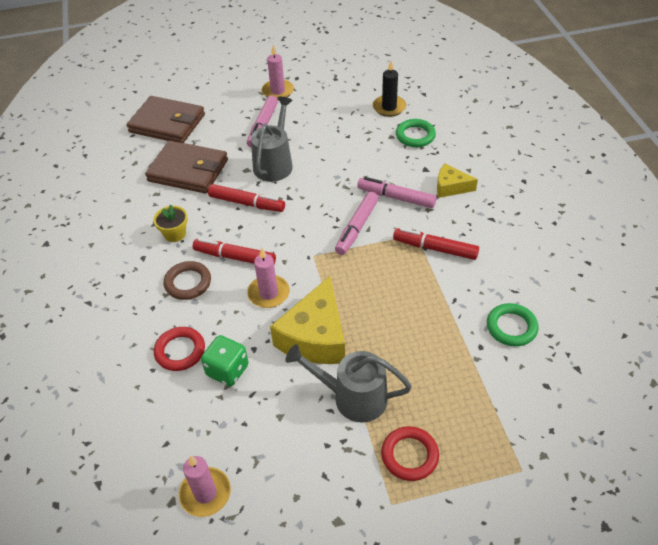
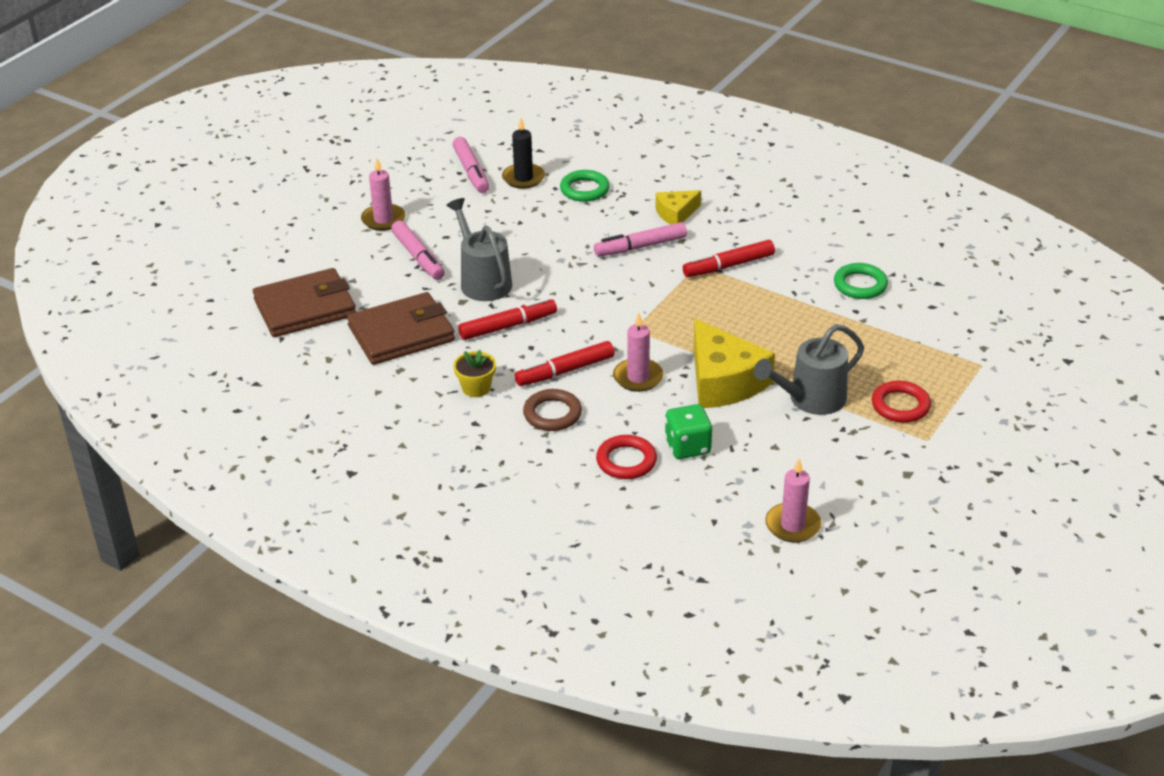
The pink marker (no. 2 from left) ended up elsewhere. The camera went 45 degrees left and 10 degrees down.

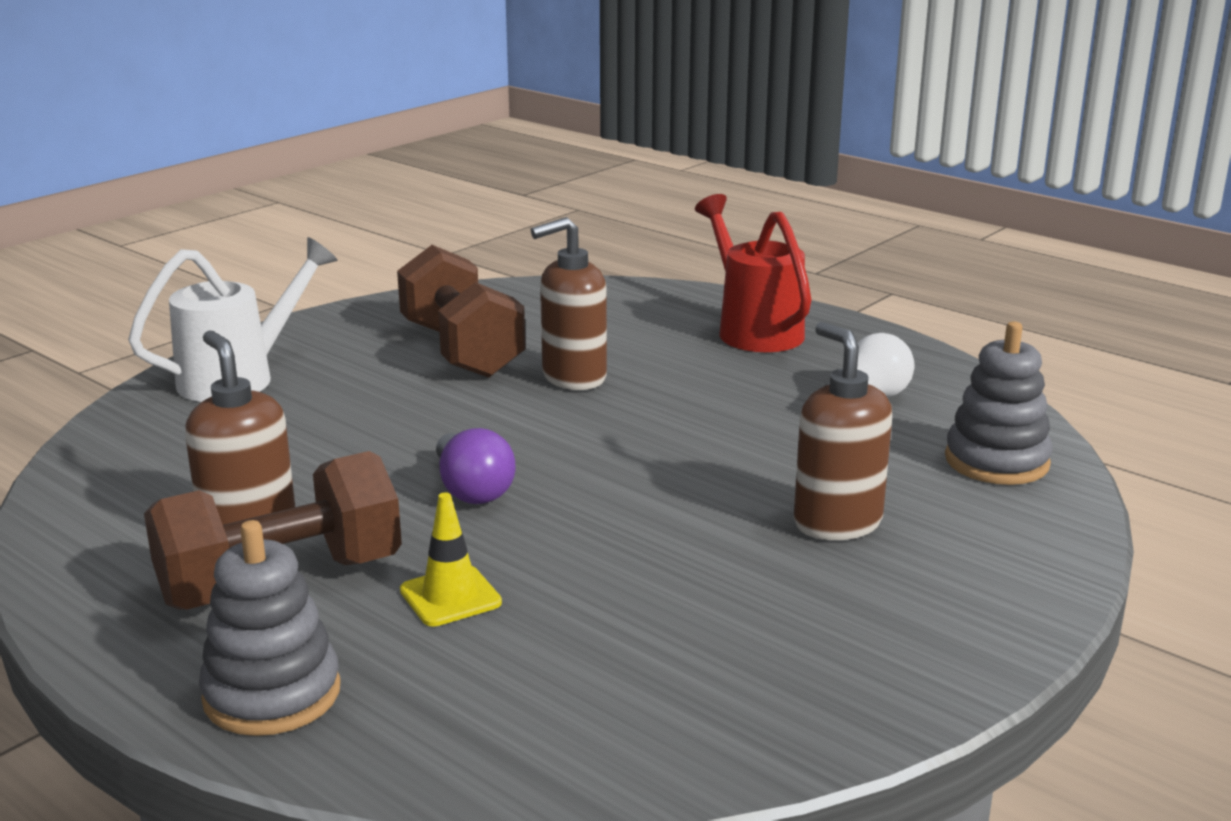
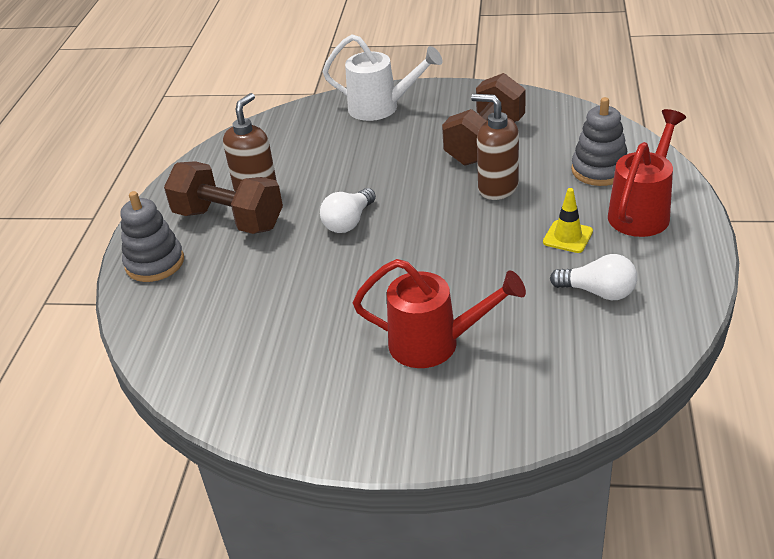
What was the purple light bulb turned into the white light bulb (no. 1 from left). Where the brown soap dispenser (no. 3 from left) stood, the red watering can (no. 1 from left) came to stand. The yellow traffic cone ended up elsewhere. The grey stacking toy (no. 2 from left) ended up elsewhere. The camera went 60 degrees right and 15 degrees up.

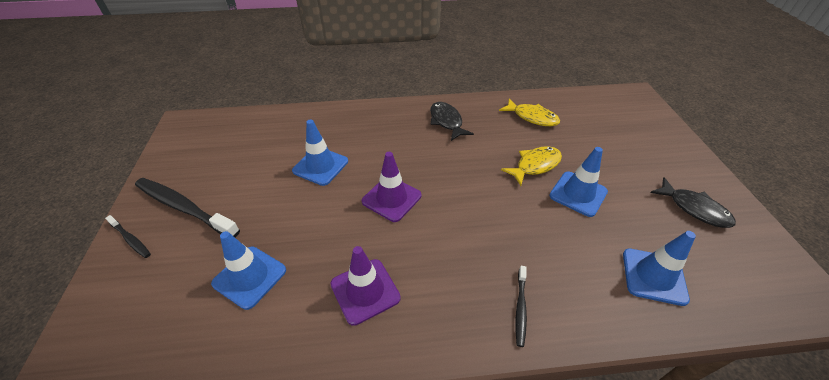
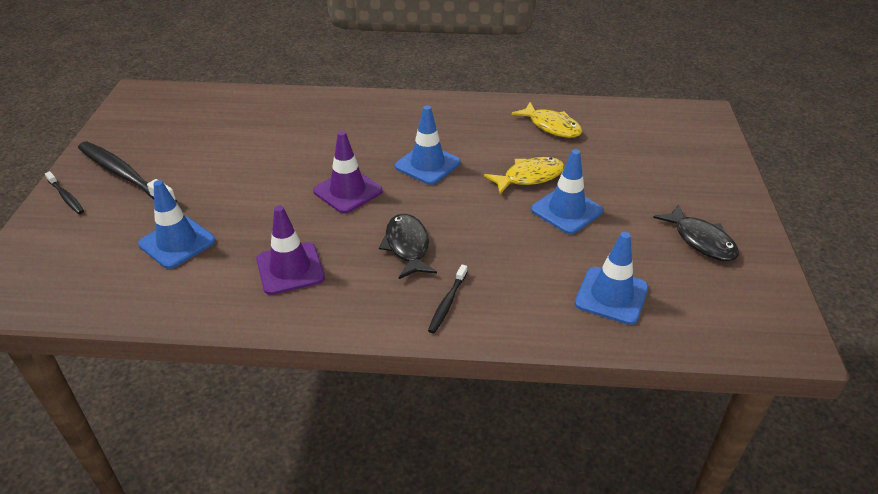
The black fish (no. 1 from left) ended up elsewhere. The blue traffic cone (no. 2 from left) ended up elsewhere. The camera went 10 degrees right and 5 degrees down.

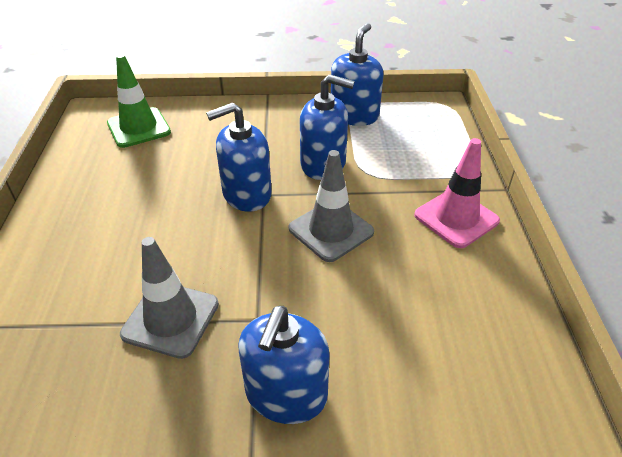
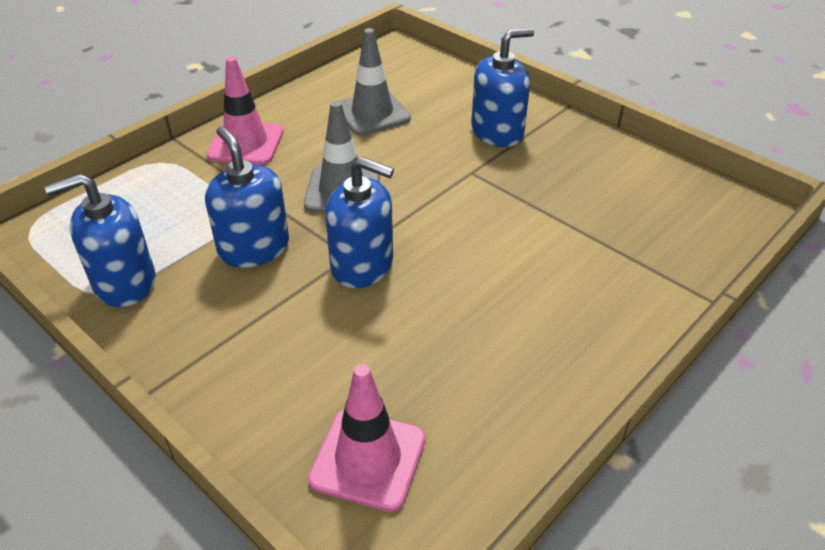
What was the green traffic cone turned into the pink traffic cone (no. 2 from left). The grey traffic cone (no. 1 from left in the first image) ended up elsewhere. The camera went 135 degrees left and 0 degrees up.

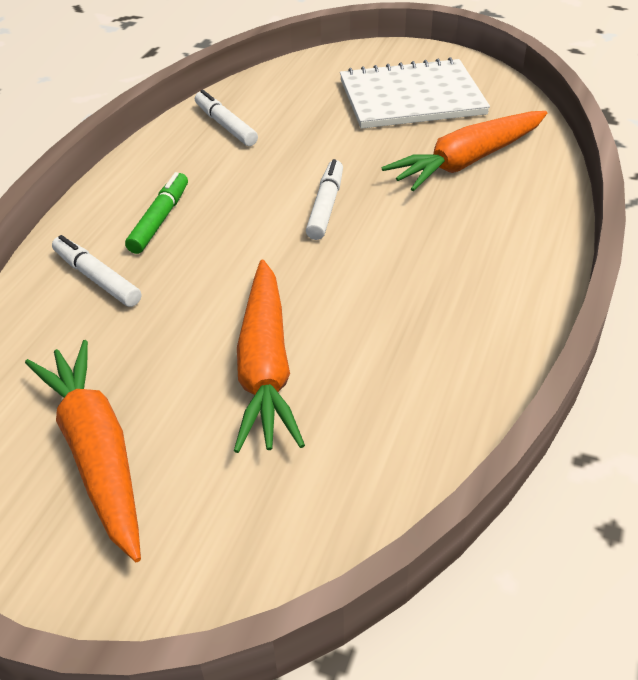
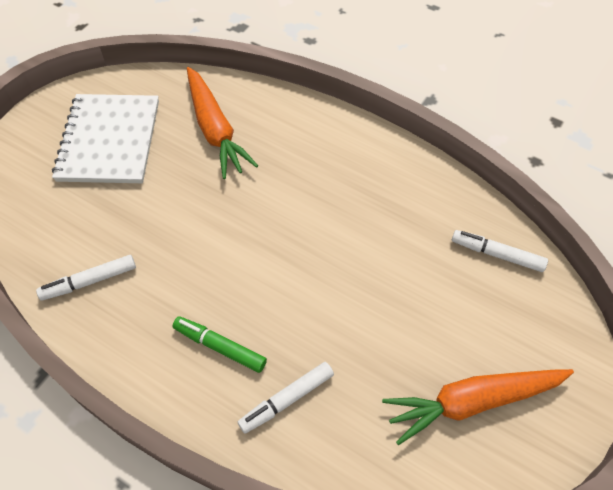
The white marker (no. 3 from left) ended up elsewhere. The second view lost the orange carrot (no. 2 from left). The camera went 80 degrees left and 15 degrees up.

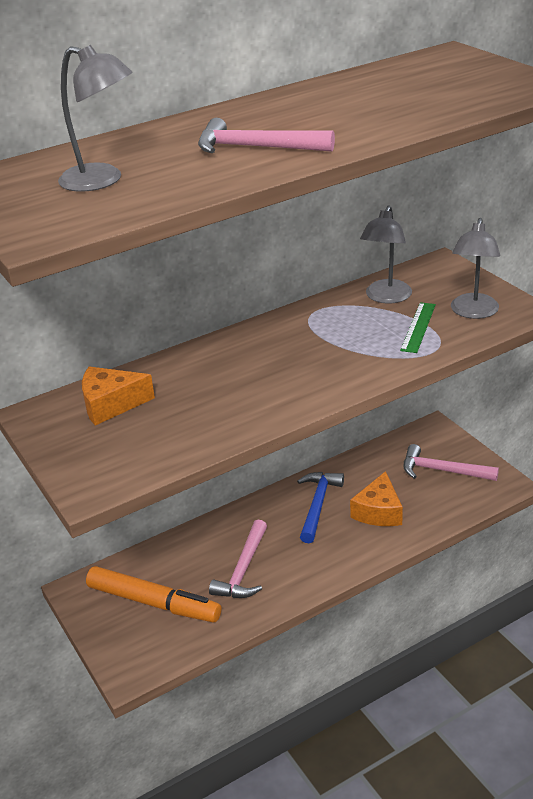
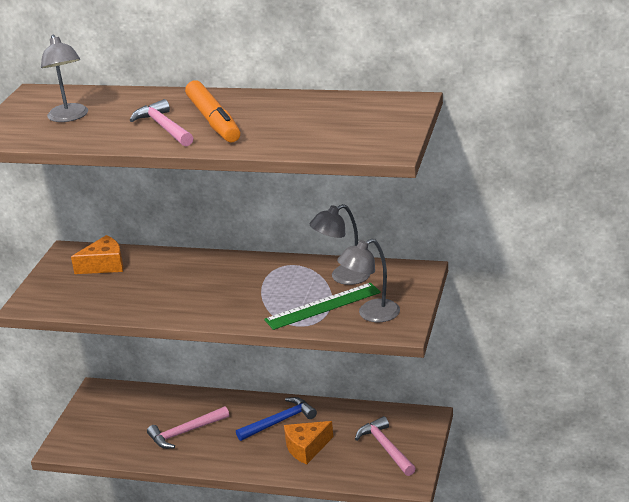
The orange cheese (no. 1 from left) ended up facing another way, 120 degrees clockwise from before. The orange marker ended up elsewhere. The size of the green ruler changed by a factor of 1.54. The camera went 45 degrees right and 5 degrees down.

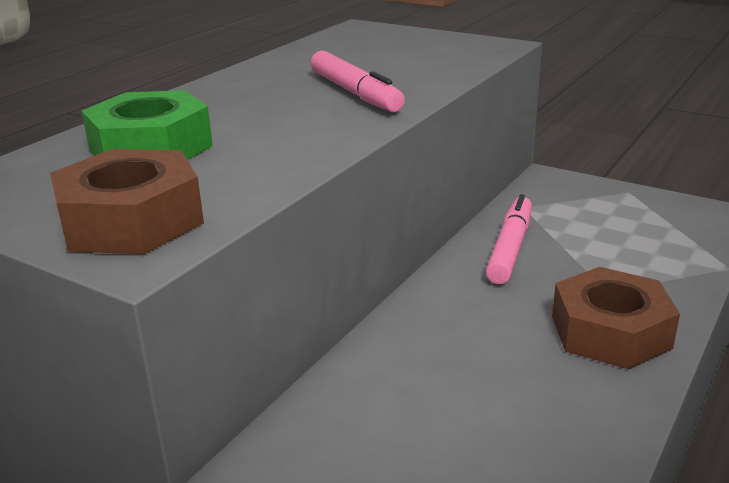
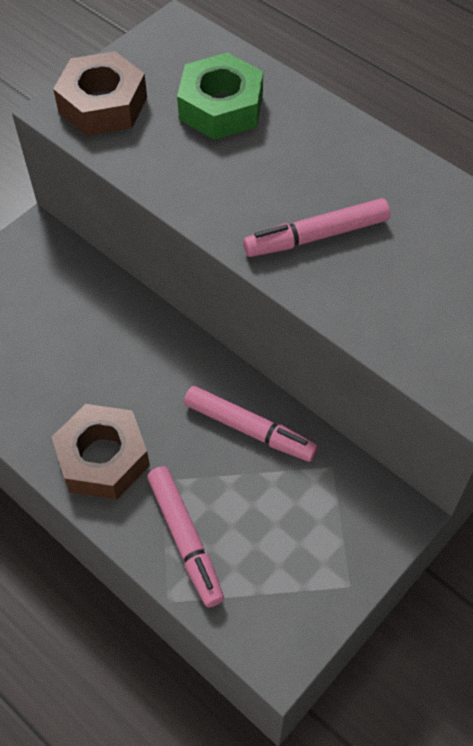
The second view gained the pink marker (no. 1 from left). The camera went 100 degrees right and 30 degrees up.

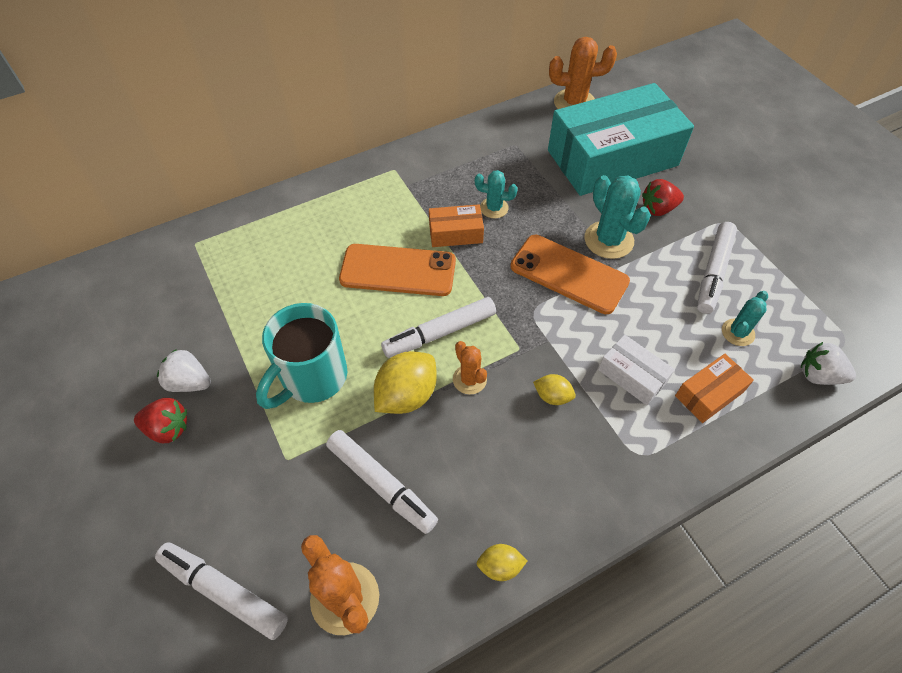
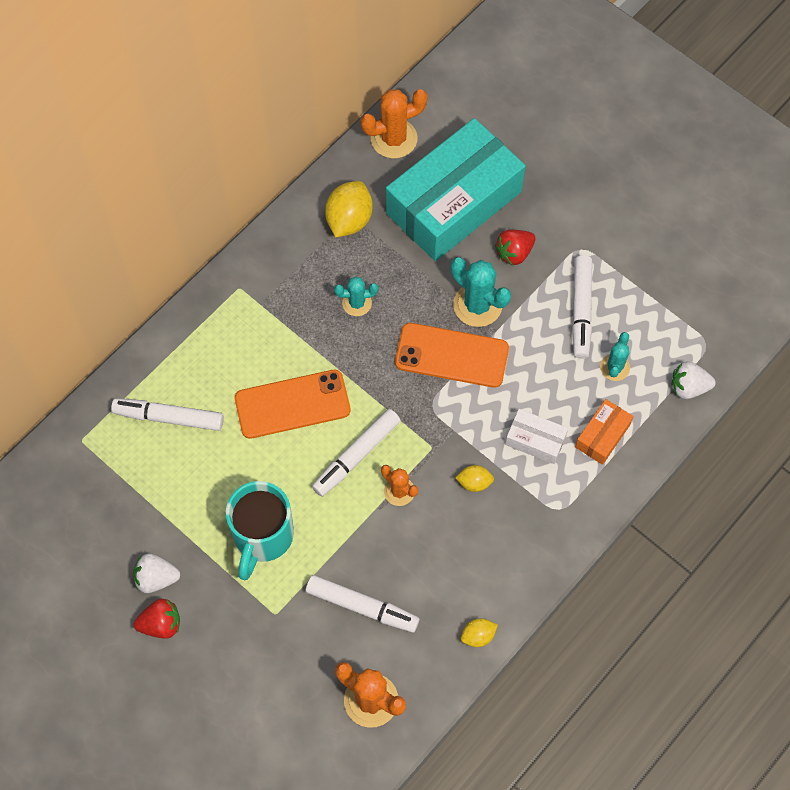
The white marker (no. 1 from left) ended up elsewhere. The yellow lemon (no. 1 from left) ended up elsewhere. The second view lost the orange box (no. 1 from left). The camera went 20 degrees left and 10 degrees up.

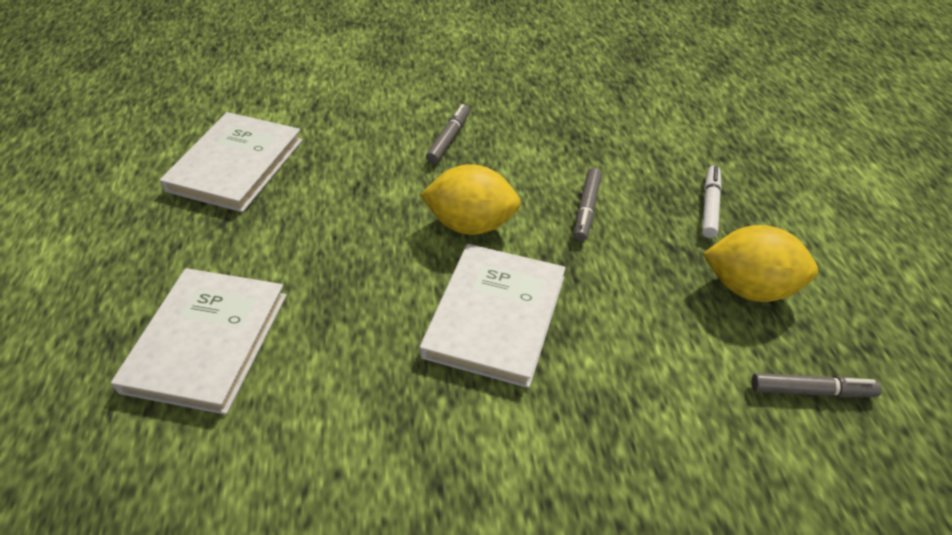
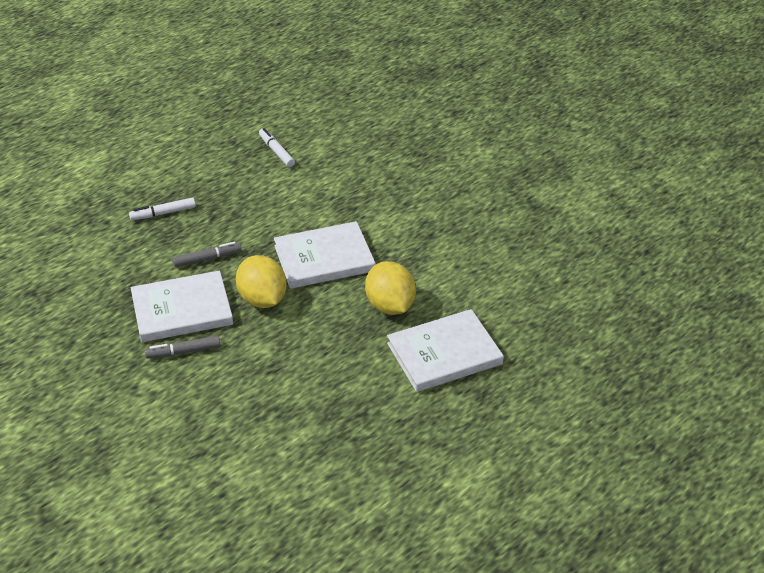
The white book (no. 2 from left in the first image) ended up elsewhere. What was the grey marker (no. 3 from left) turned into the white marker (no. 2 from left). The yellow lemon (no. 2 from left) ended up elsewhere. The camera went 125 degrees left and 5 degrees down.

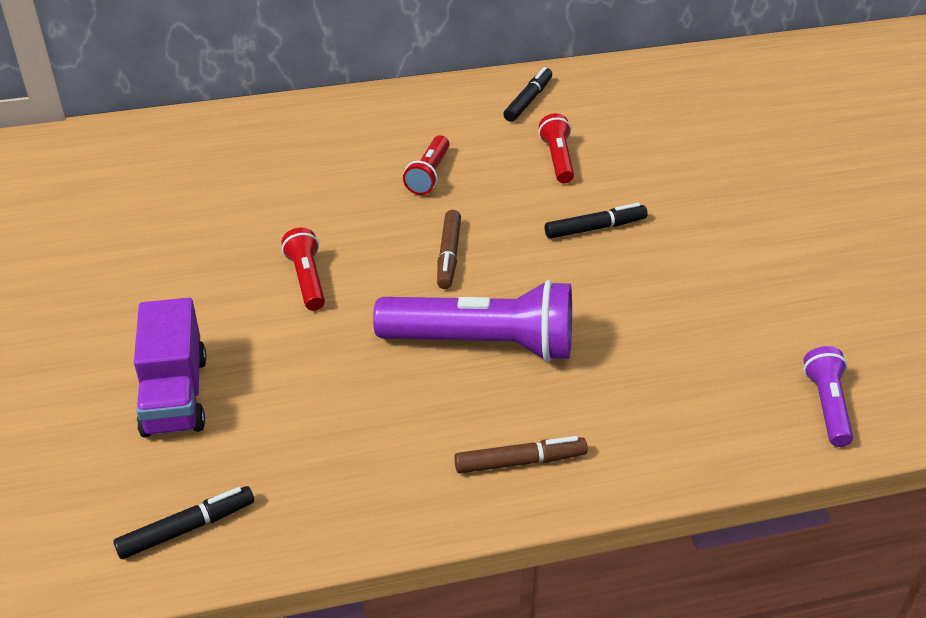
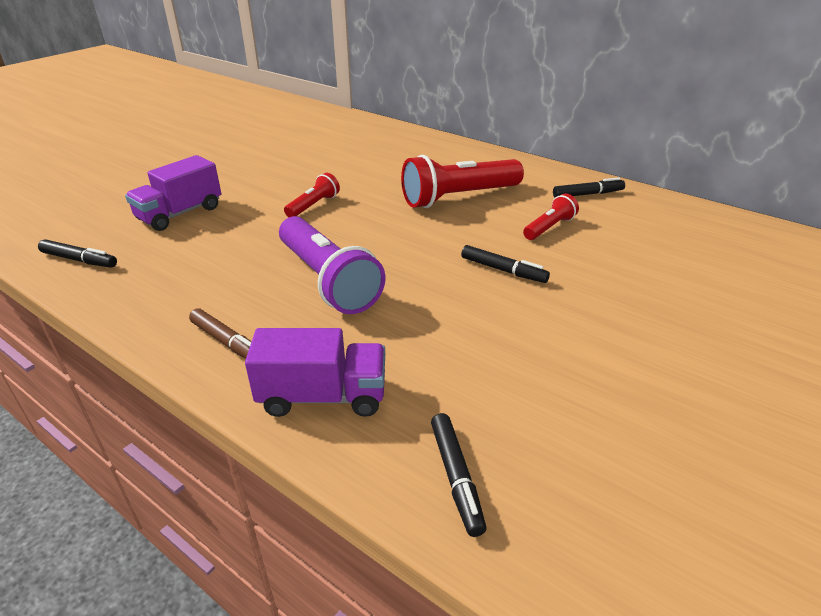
The second view gained the purple truck (no. 2 from left). The size of the red flashlight (no. 2 from left) changed by a factor of 1.97. Where the purple flashlight (no. 2 from left) stood, the black marker (no. 2 from left) came to stand. The second view lost the brown marker (no. 1 from left). The camera went 50 degrees right and 5 degrees down.

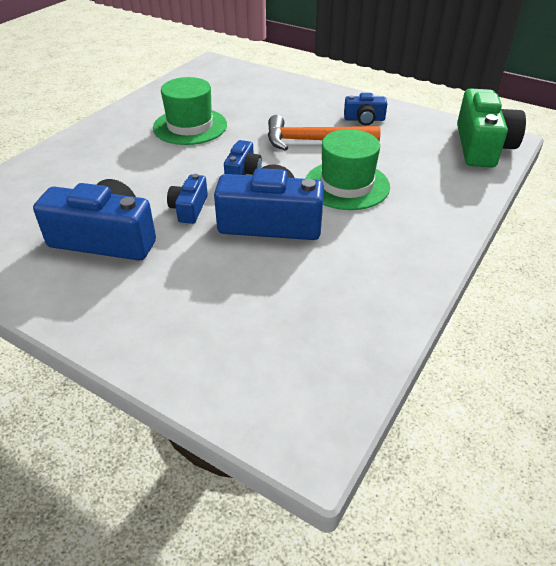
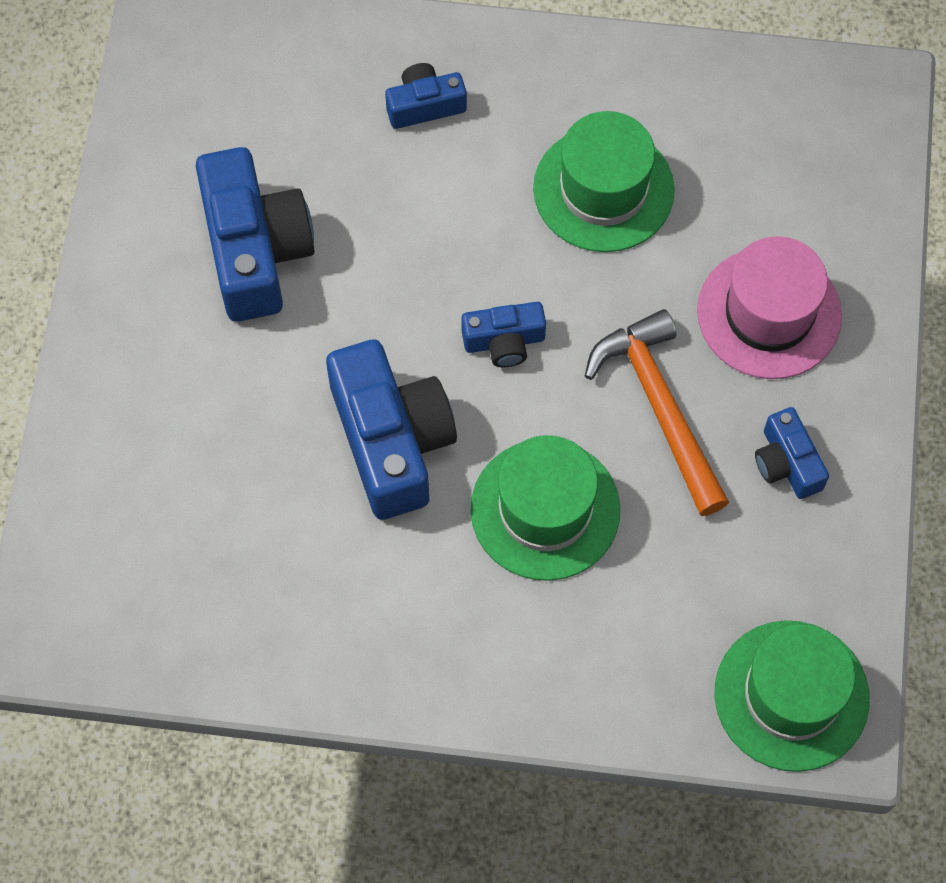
The blue camera (no. 2 from left in the first image) ended up elsewhere. The second view gained the pink hat. Where the green camera stood, the green hat (no. 3 from left) came to stand. The camera went 65 degrees right and 25 degrees up.

